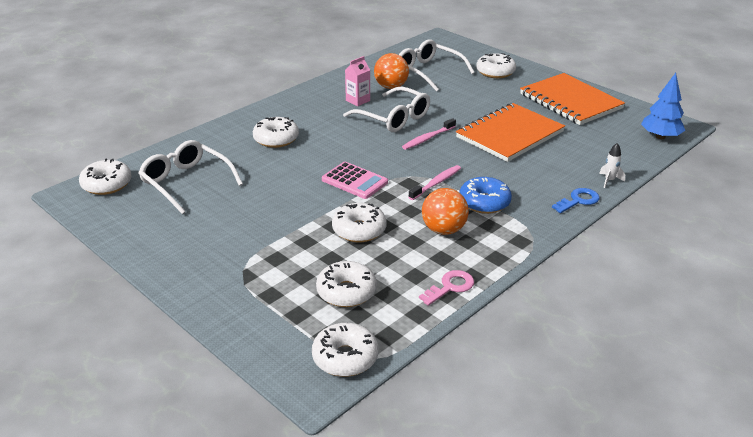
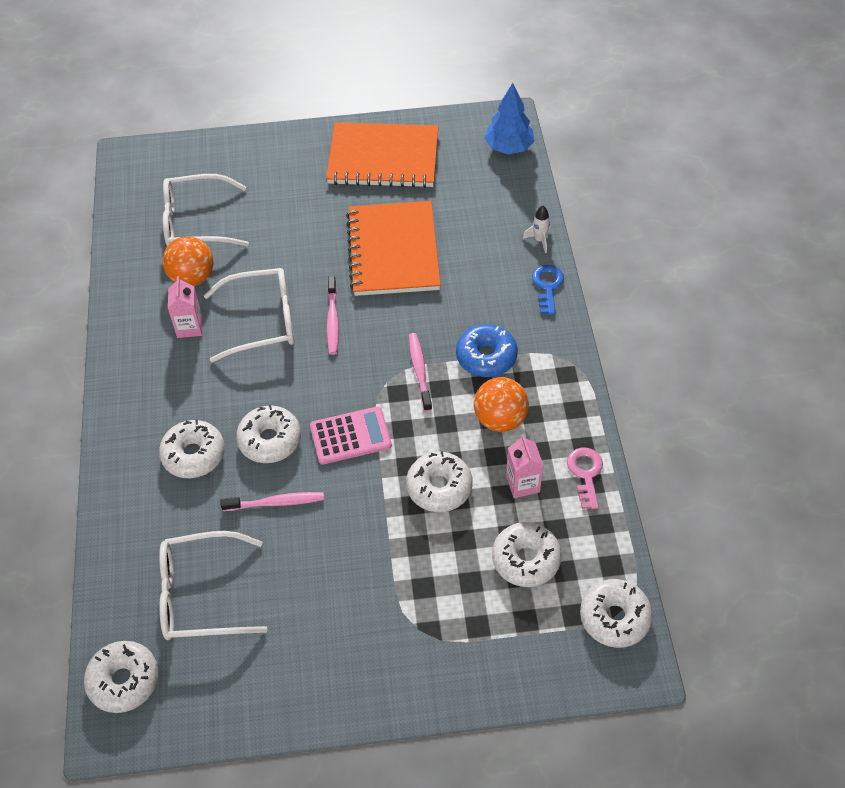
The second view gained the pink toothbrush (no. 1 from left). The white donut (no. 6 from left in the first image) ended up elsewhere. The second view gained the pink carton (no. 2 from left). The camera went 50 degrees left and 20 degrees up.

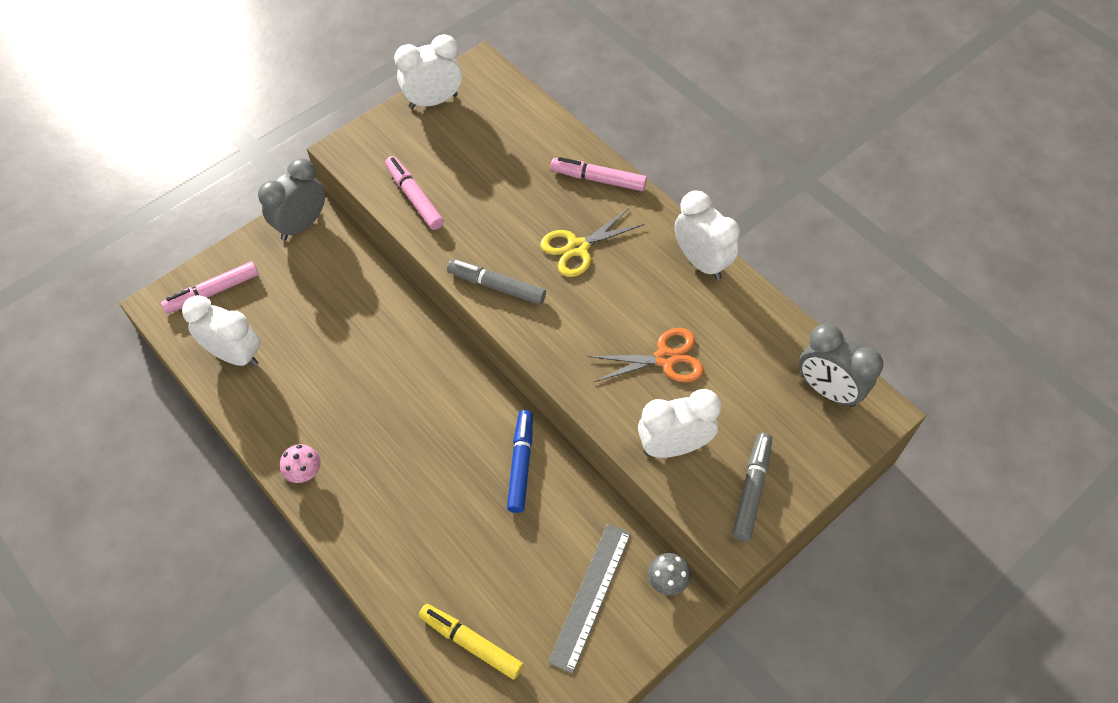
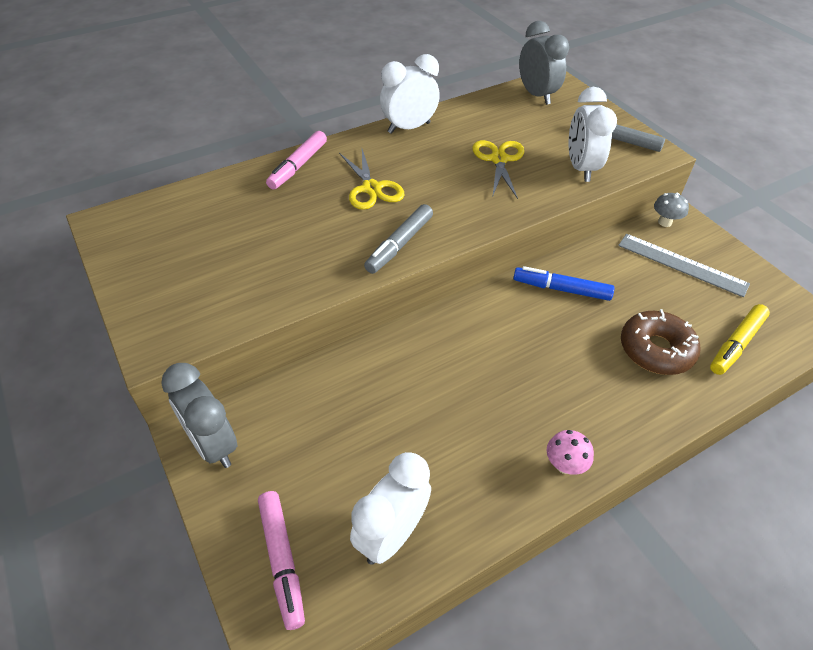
What was the orange scissors turned into the yellow scissors (no. 2 from left). The grey clock (no. 2 from left) ended up facing another way, 75 degrees counterclockwise from before. The second view gained the brown donut. The second view lost the pink marker (no. 2 from left). The second view lost the white clock (no. 2 from left). The camera went 80 degrees left and 10 degrees down.

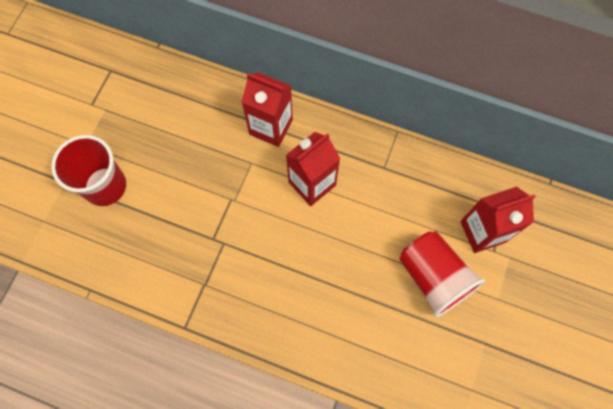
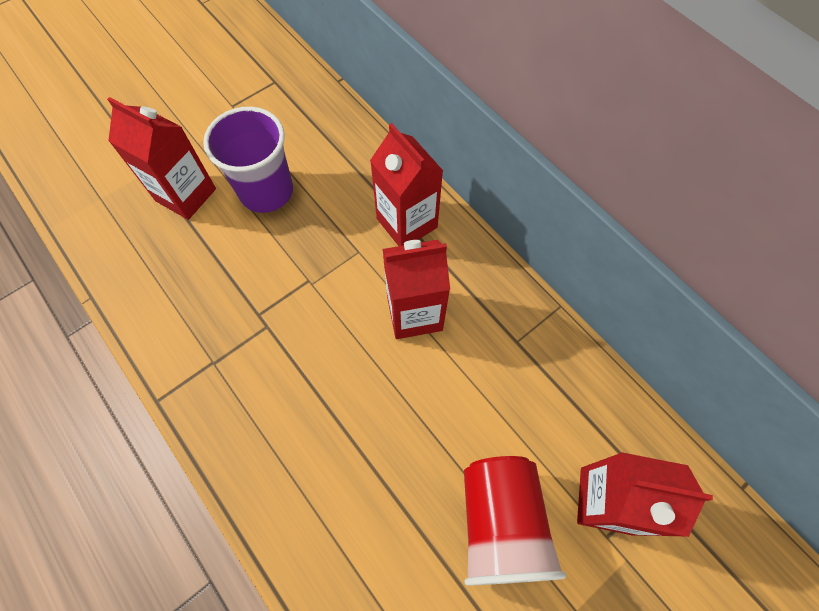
Where the red cup (no. 1 from left) stood, the red carton (no. 1 from left) came to stand. The second view gained the purple cup. The camera went 30 degrees right and 5 degrees down.

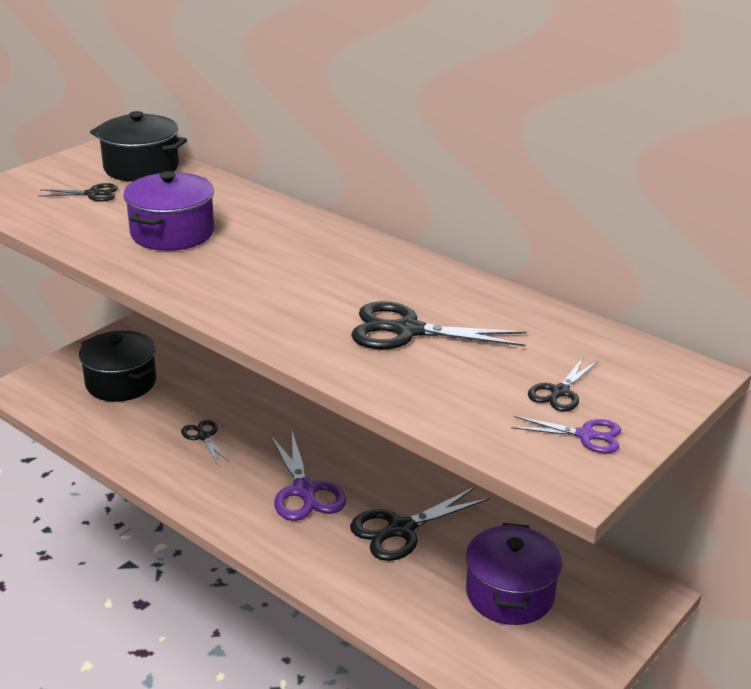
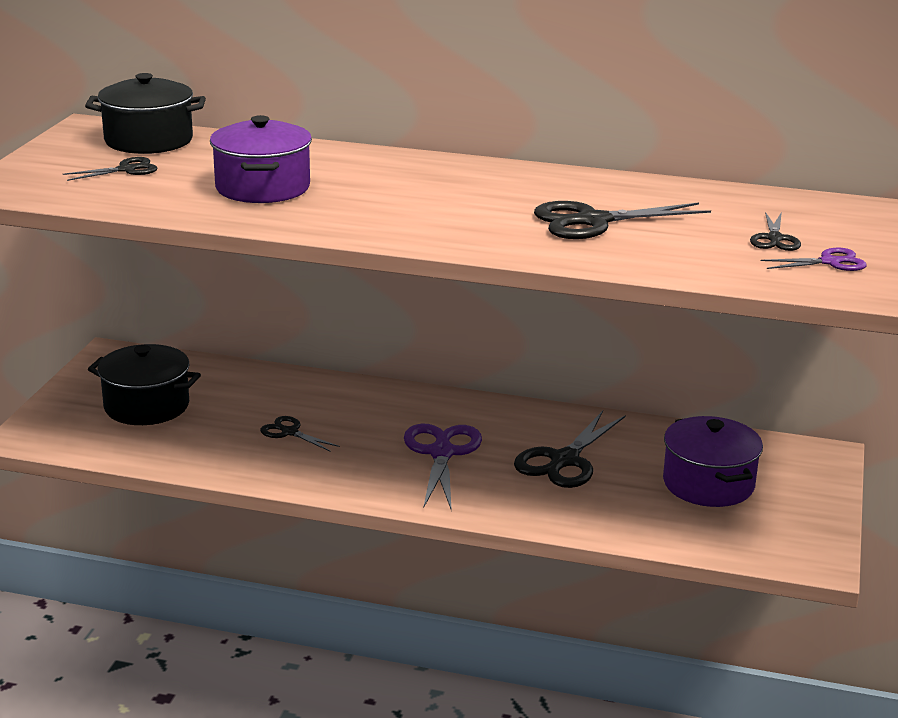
The purple scissors (no. 1 from left) ended up facing another way, 135 degrees counterclockwise from before. The camera went 25 degrees left and 5 degrees down.

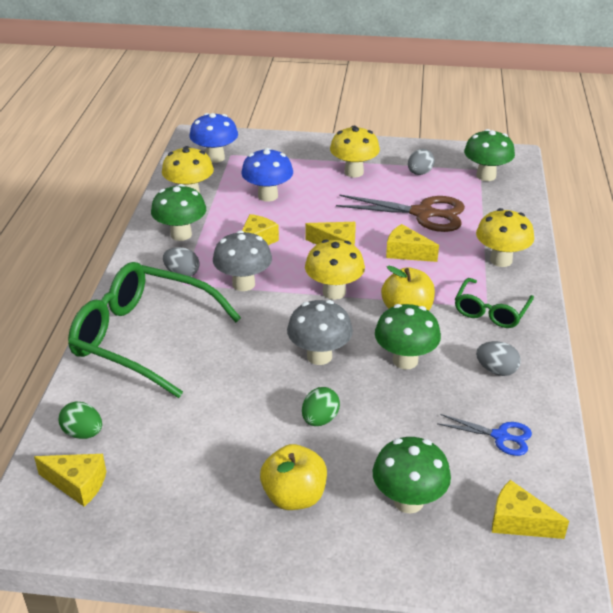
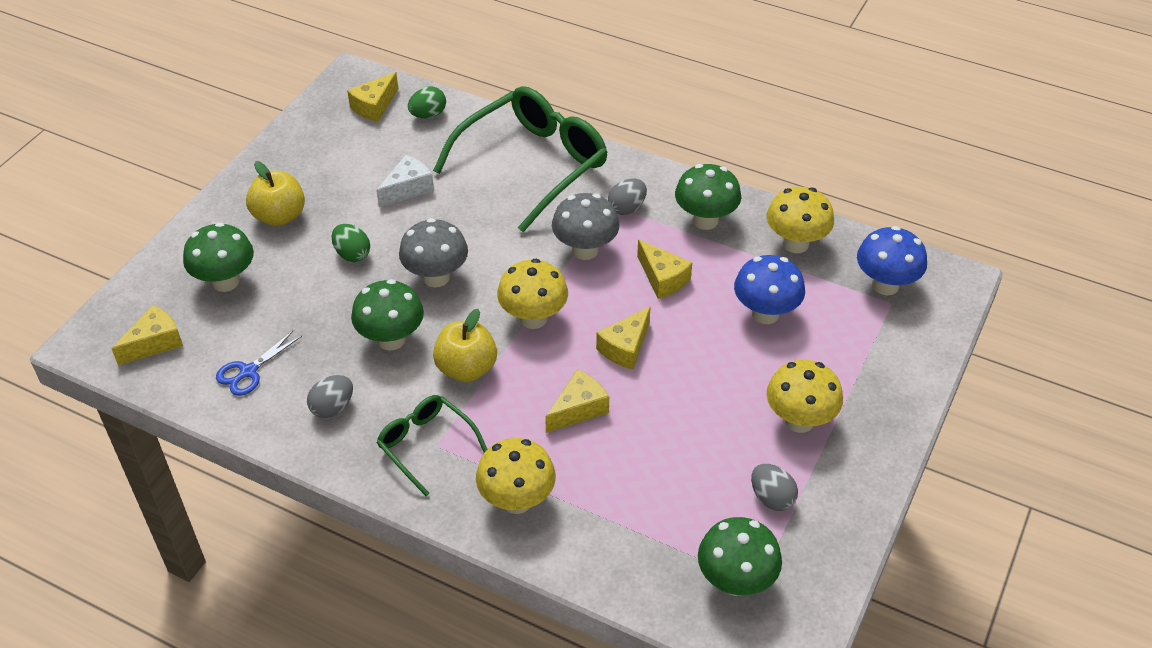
The second view gained the white cheese. The second view lost the brown scissors. The camera went 110 degrees right and 10 degrees up.

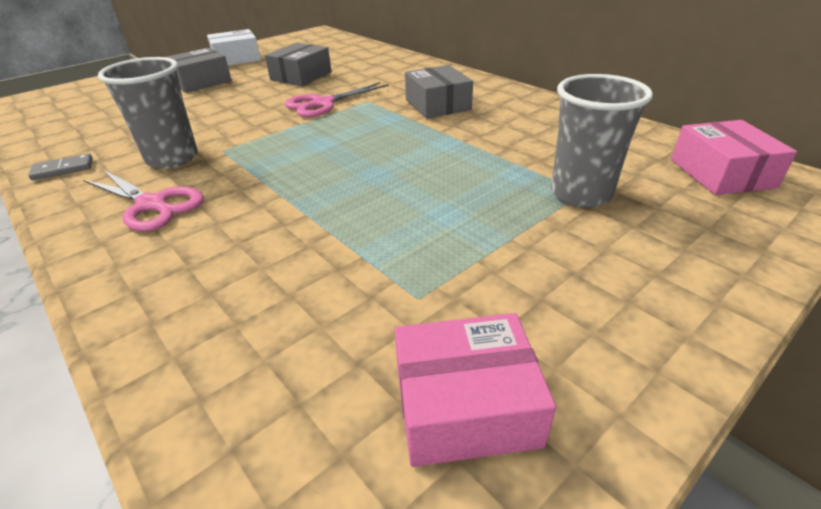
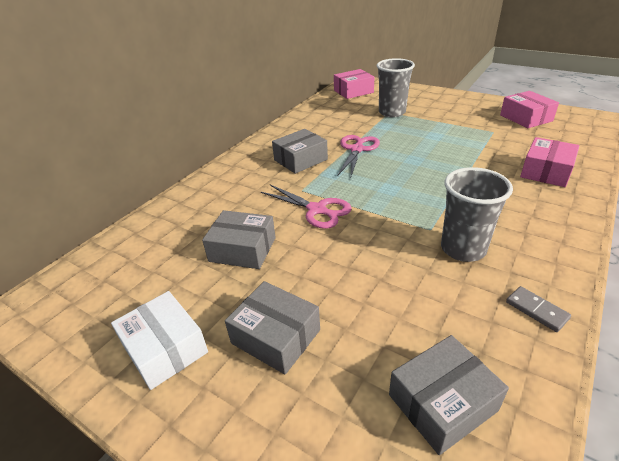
The pink scissors (no. 1 from left in the first image) ended up elsewhere. The second view gained the grey box (no. 4 from left). The second view gained the pink box (no. 3 from left). The camera went 105 degrees left and 0 degrees up.

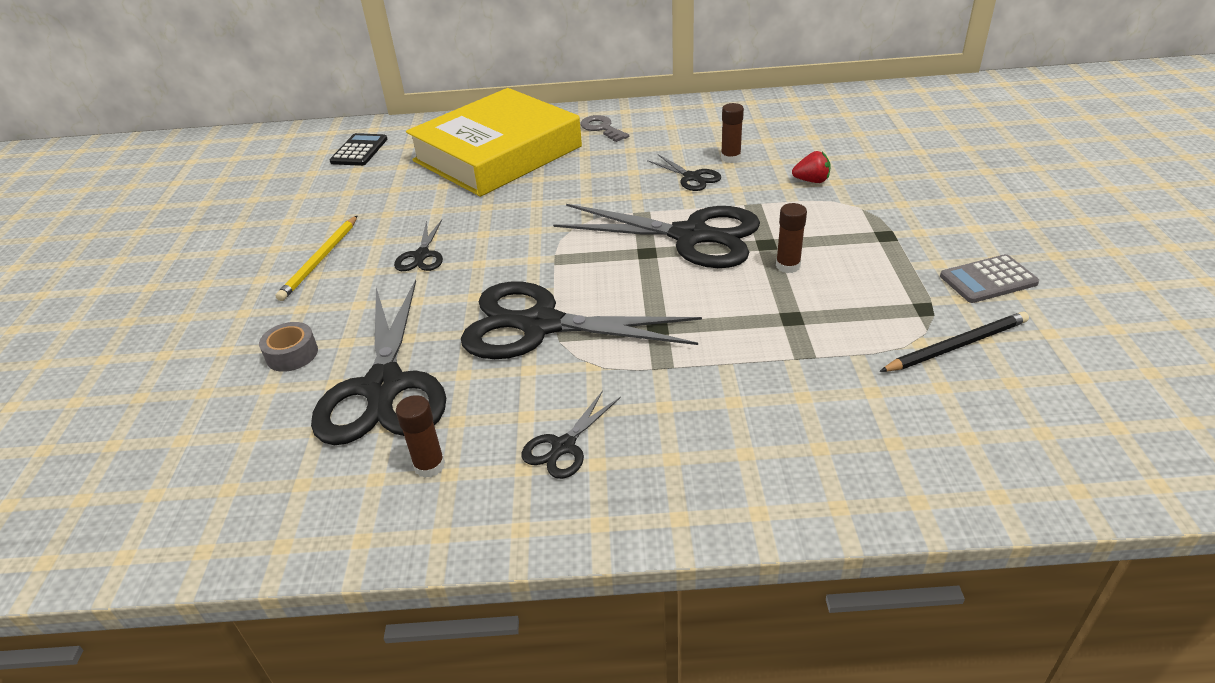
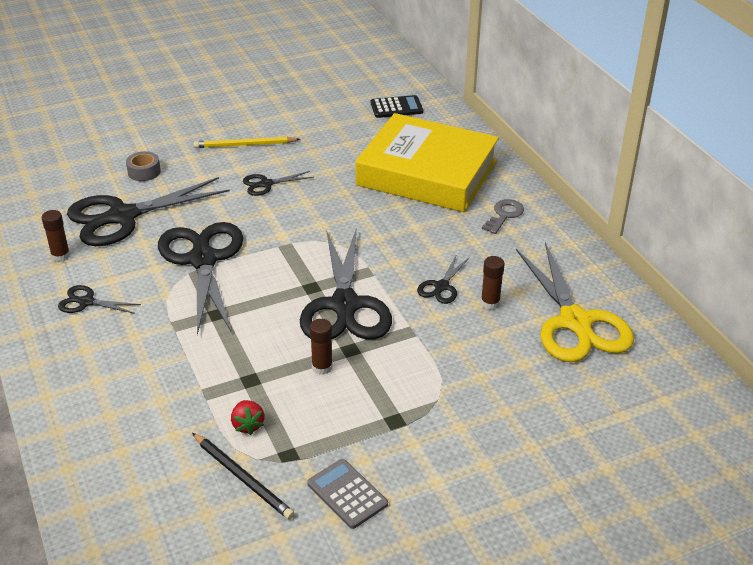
The red strawberry ended up elsewhere. The second view gained the yellow scissors. The camera went 65 degrees right and 0 degrees up.

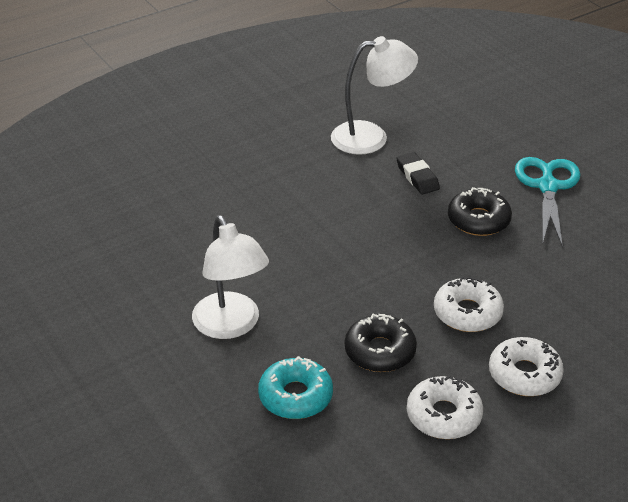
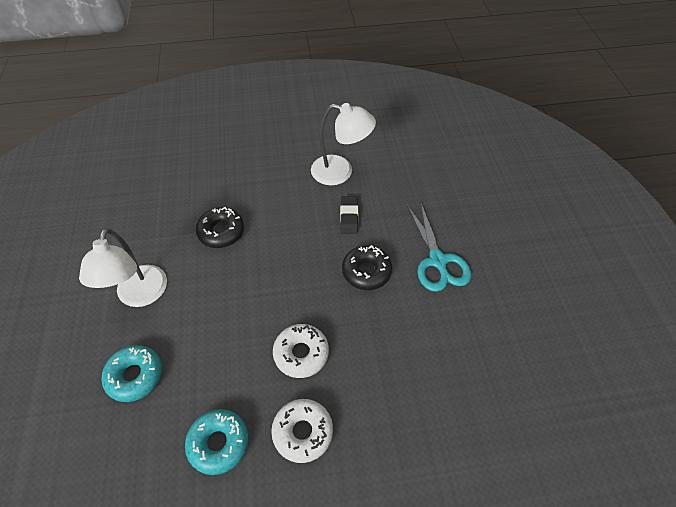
What was the white donut (no. 1 from left) turned into the turquoise donut (no. 2 from left). The black donut (no. 1 from left) ended up elsewhere. The turquoise scissors ended up facing another way, 135 degrees clockwise from before. The camera went 25 degrees right and 15 degrees up.

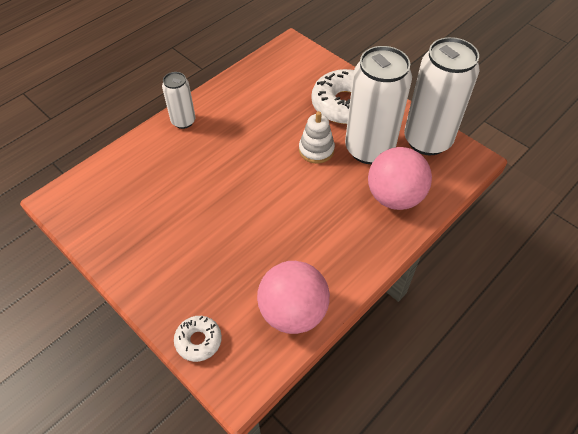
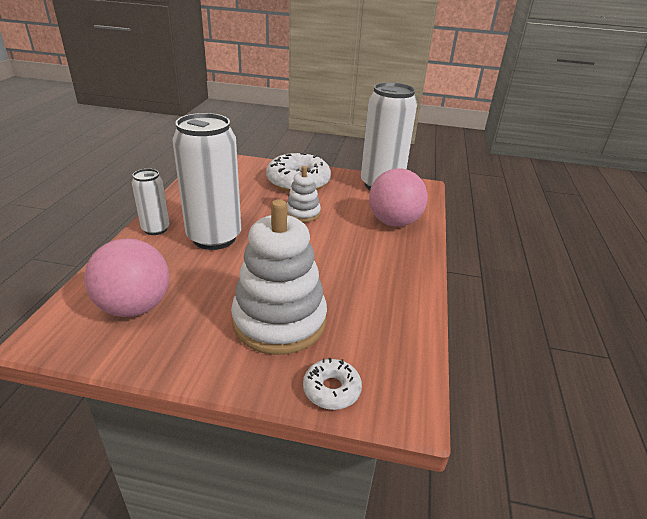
The pink ball (no. 1 from left) ended up elsewhere. The white can (no. 2 from left) ended up elsewhere. The second view gained the white stacking toy (no. 1 from left). The camera went 35 degrees left and 20 degrees down.

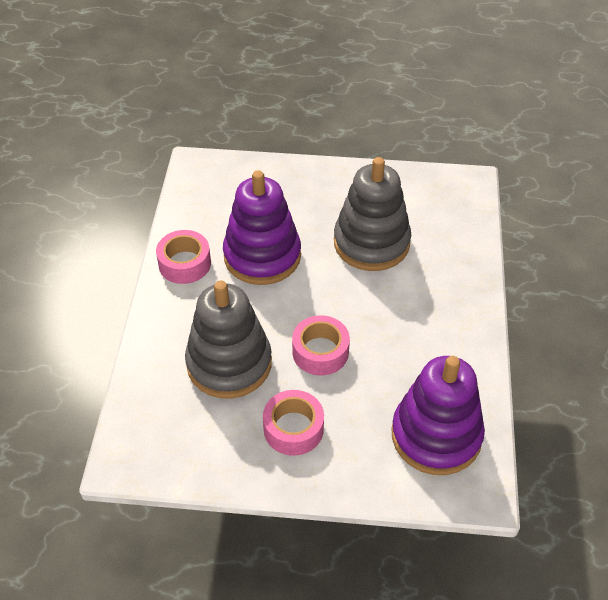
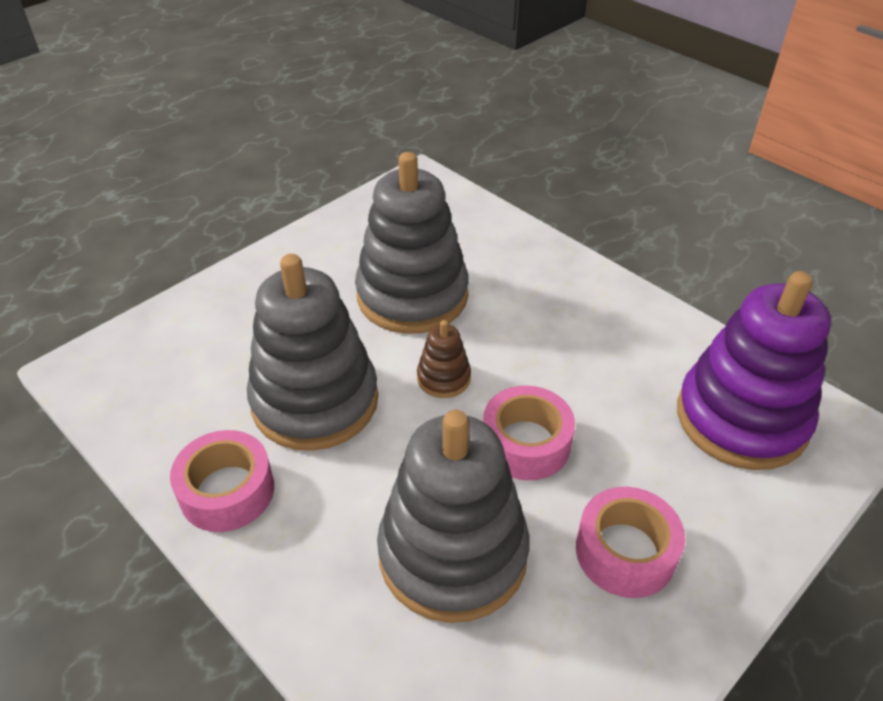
What was the purple stacking toy (no. 1 from left) turned into the grey stacking toy (no. 1 from left). The second view gained the brown stacking toy. The camera went 50 degrees left and 5 degrees down.

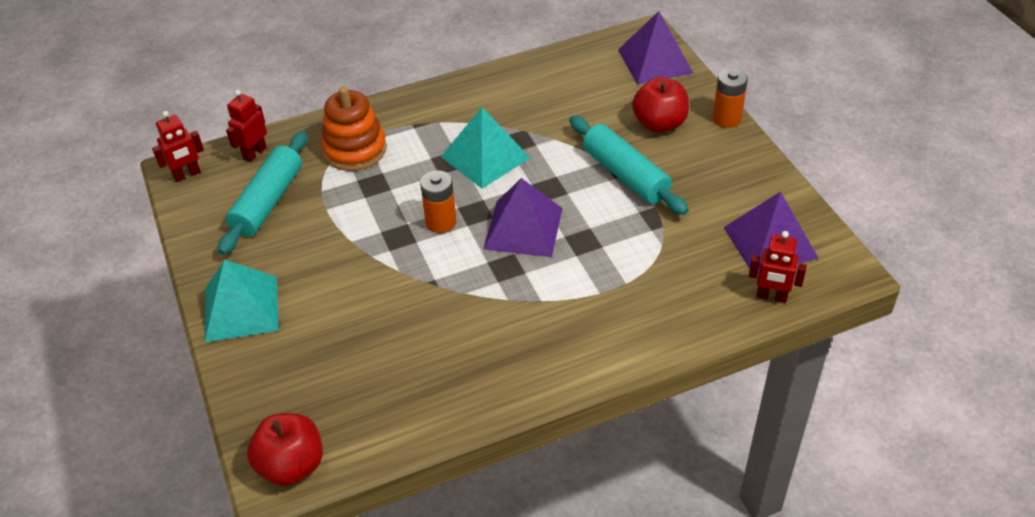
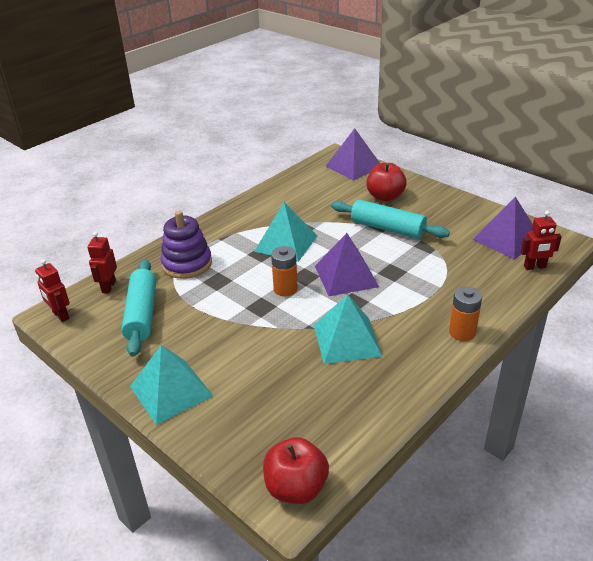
The red robot (no. 1 from left) ended up facing another way, 105 degrees clockwise from before. What was the orange stacking toy turned into the purple stacking toy. The second view gained the turquoise pyramid (no. 3 from left). The orange battery (no. 2 from left) ended up elsewhere. The camera went 25 degrees left and 10 degrees down.

